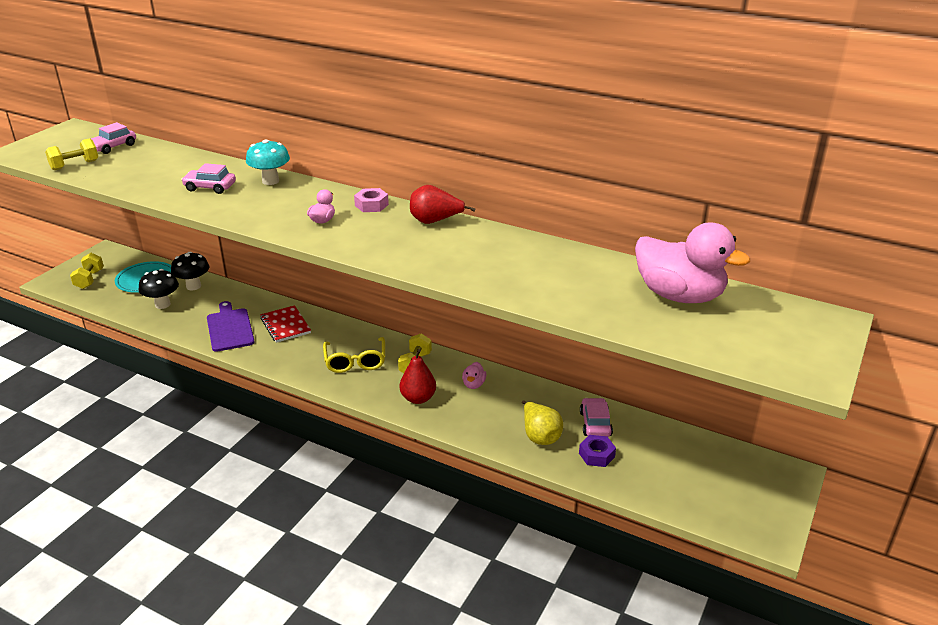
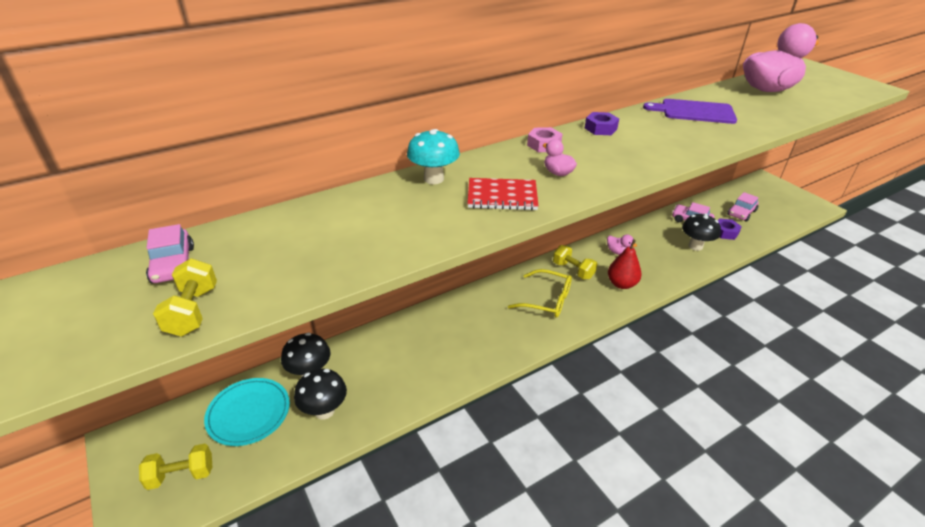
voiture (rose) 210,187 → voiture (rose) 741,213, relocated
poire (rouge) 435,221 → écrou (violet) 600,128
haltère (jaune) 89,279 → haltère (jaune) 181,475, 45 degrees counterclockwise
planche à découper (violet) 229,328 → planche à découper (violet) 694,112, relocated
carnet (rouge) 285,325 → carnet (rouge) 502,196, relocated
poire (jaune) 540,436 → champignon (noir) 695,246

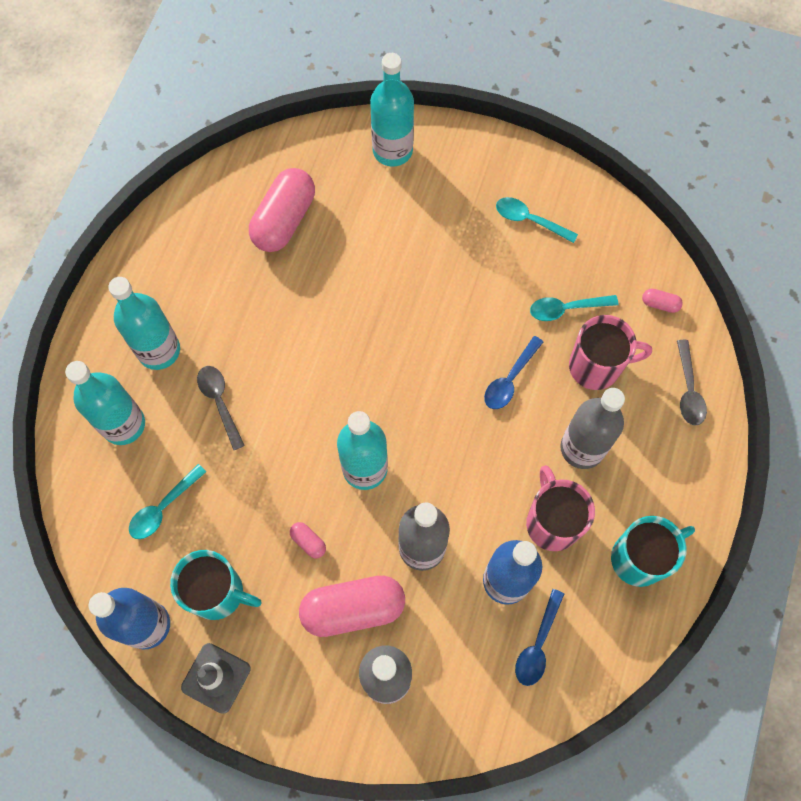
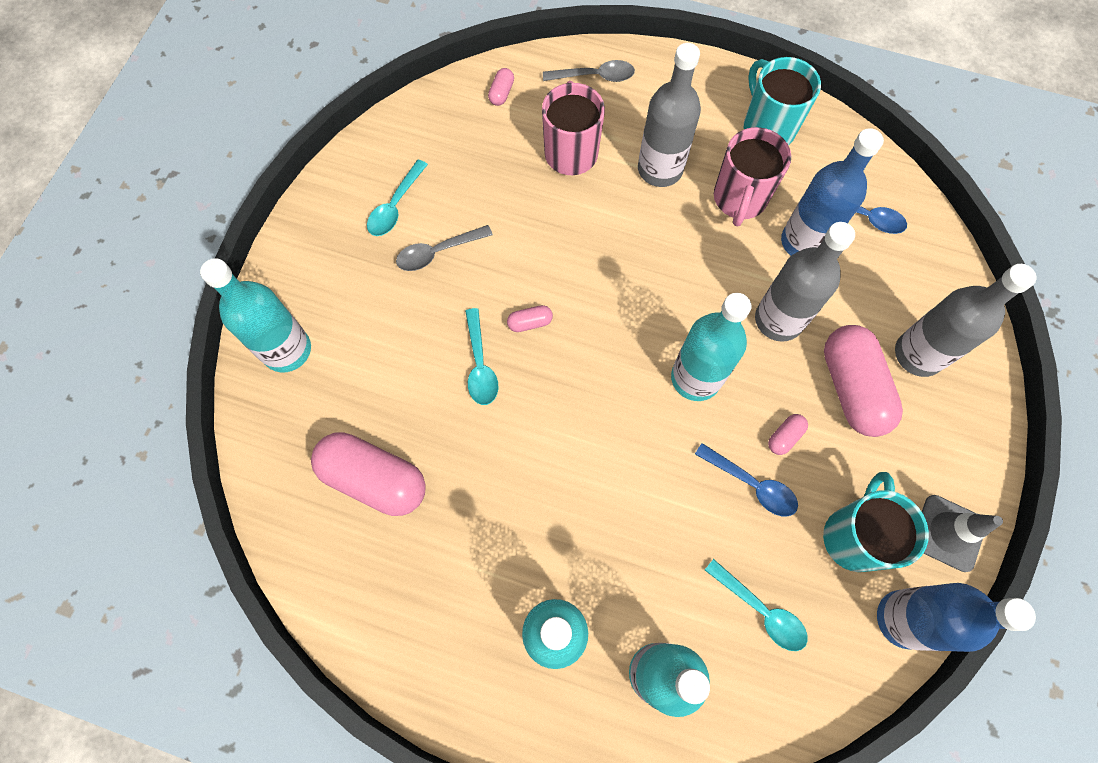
cuillère (turquoise) 566,309 → cuillère (turquoise) 480,365, relocated
cuillère (bleu) 510,379 → cuillère (bleu) 752,484, relocated
cuillère (gris) 219,402 → cuillère (gris) 438,252, relocated
tasse (rose) 552,522 → tasse (rose) 739,199, 60 degrees counterclockwise
- → gélule (rose) 530,322

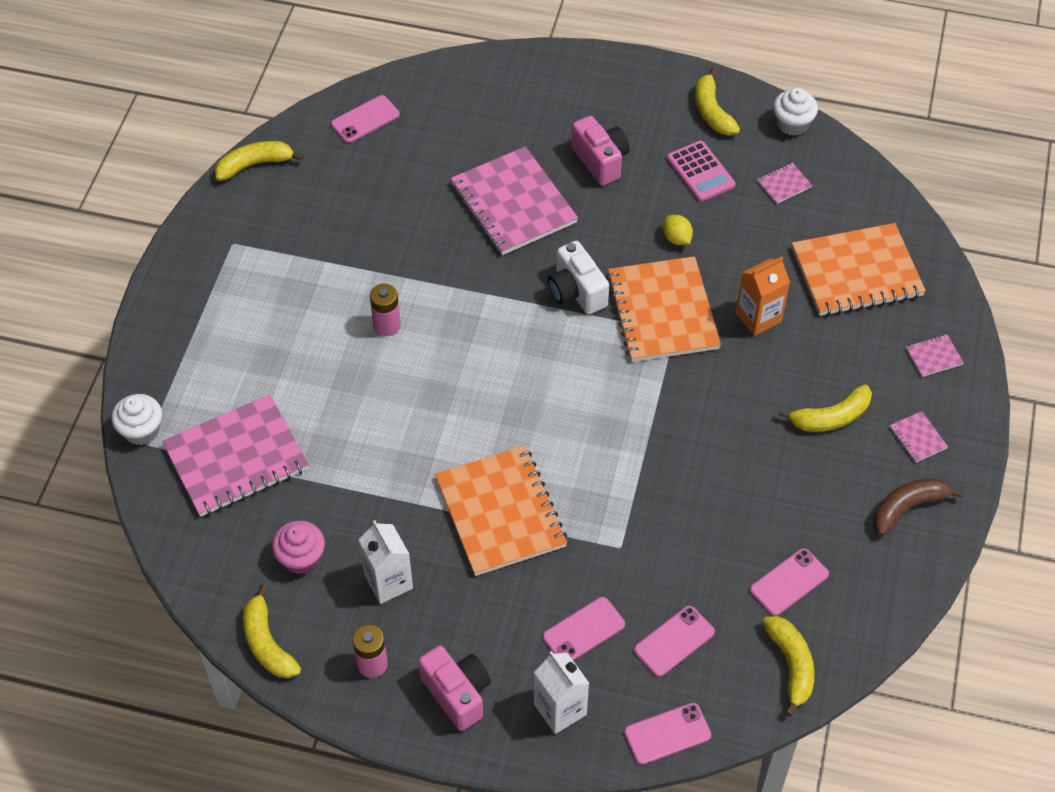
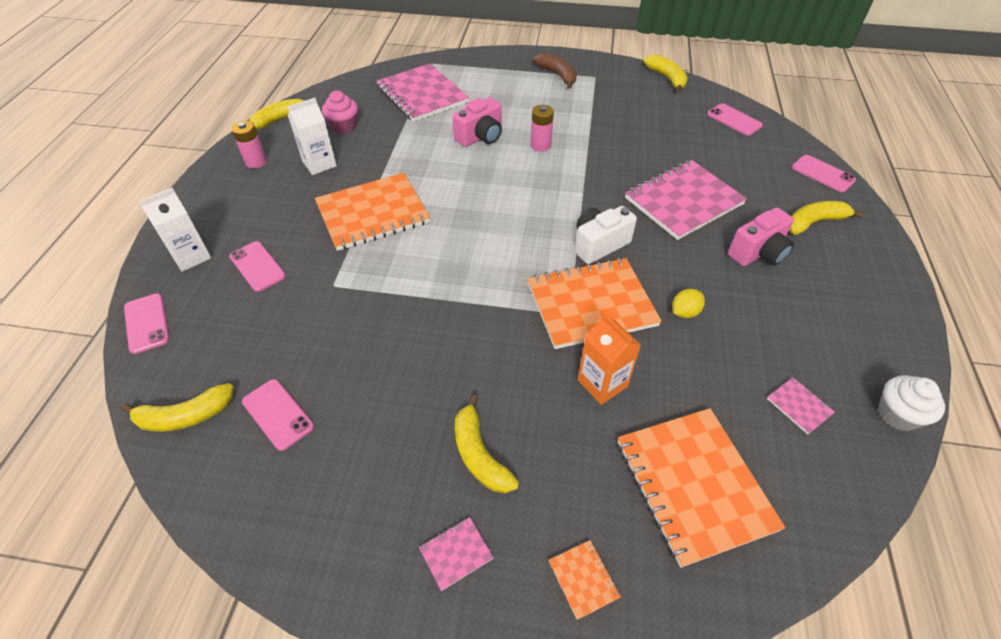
banane (jaune) 712,111 → banane (jaune) 814,222, relocated
calculatrice (rose) 700,172 → -
carnet (rose) 933,356 → carnet (orange) 583,579
muffin (blanc) 141,430 → -
banane (marron) 907,508 → banane (marron) 557,75, relocated
téléphone (rose) 674,641 → téléphone (rose) 823,174, relocated
appareil photo (rose) 457,693 → appareil photo (rose) 480,137, relocated

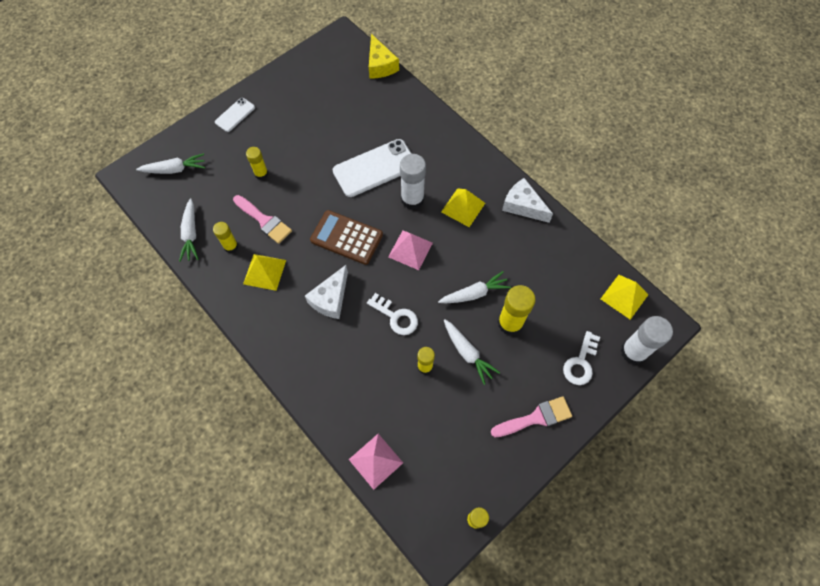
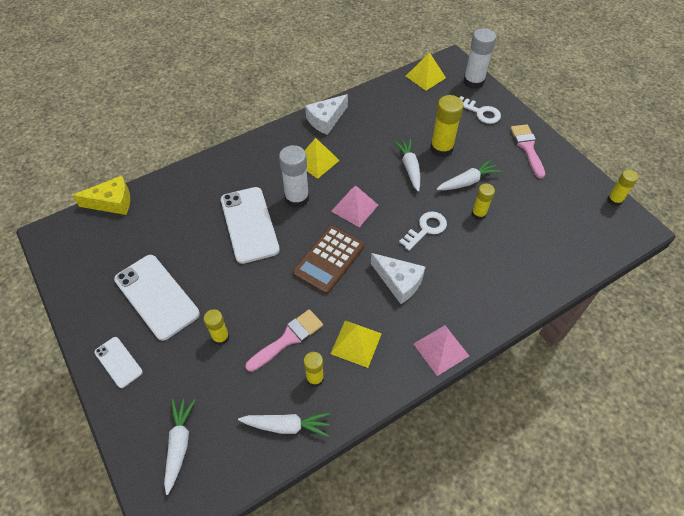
pyramide (rose) 375,461 → pyramide (rose) 441,349, relocated
- → téléphone (blanc) 156,296

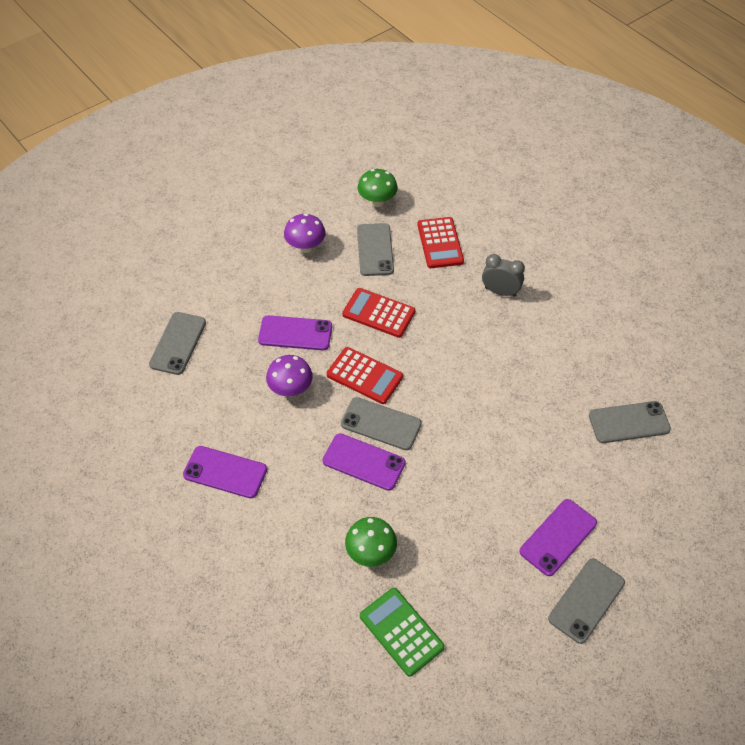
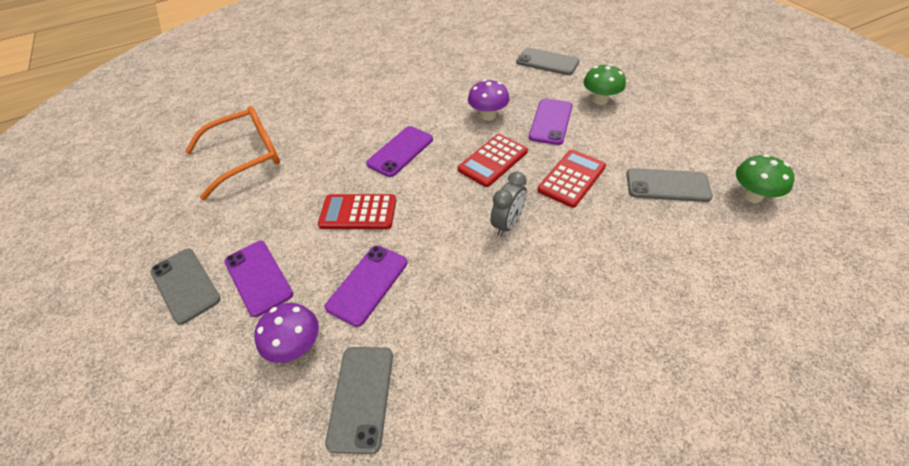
champignon (violet) 305,247 → champignon (violet) 297,347, relocated
calculatrice (rouge) 440,243 → calculatrice (rouge) 358,212, relocated
réveil (gris) 500,291 → réveil (gris) 508,224, relocated
téléphone (gris) 381,424 → -
téléphone (violet) 225,472 → téléphone (violet) 368,284, relocated
champignon (vert) 371,553 → champignon (vert) 600,100, relocated
calculatrice (vert) 401,631 → lunettes (orange) 245,157

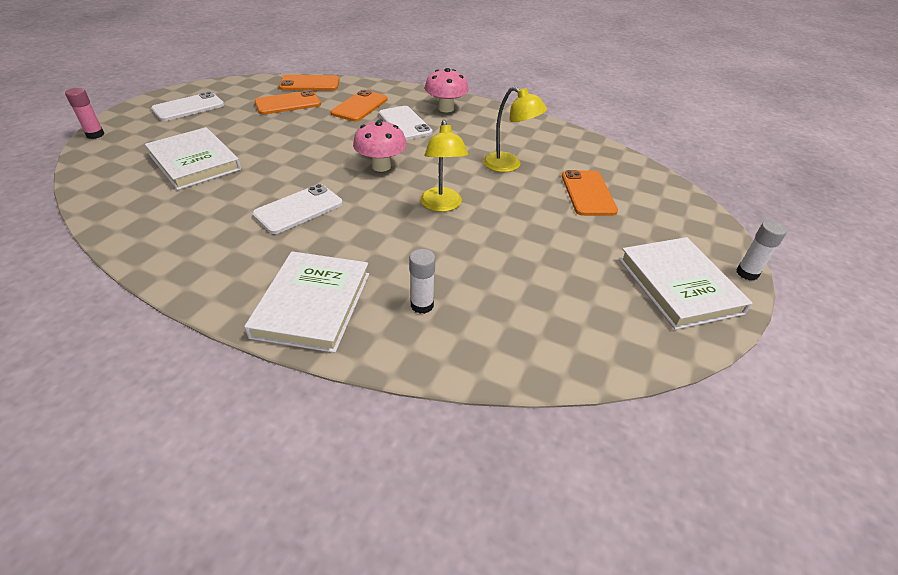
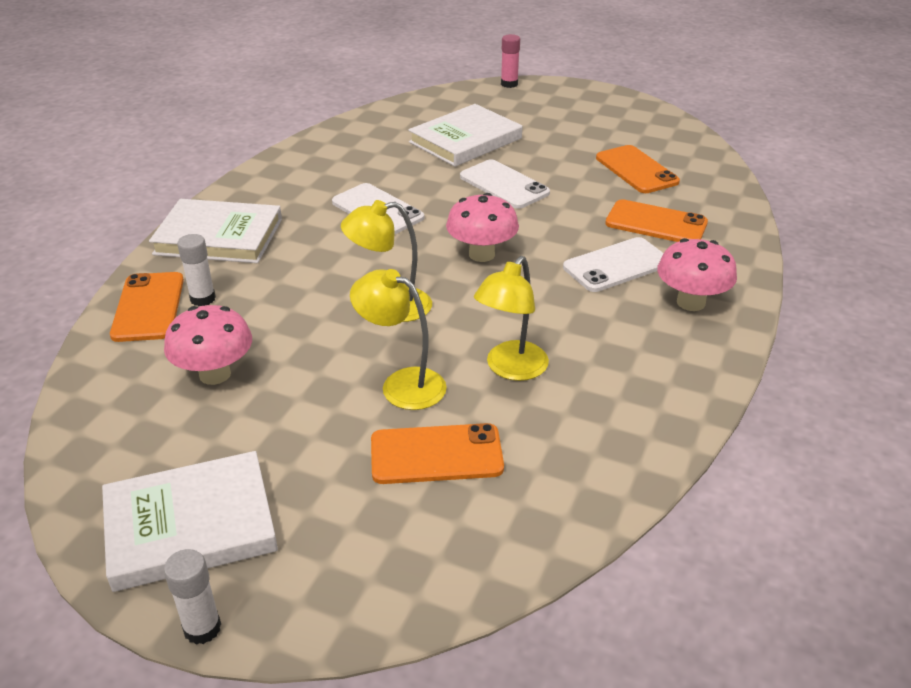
téléphone (orange) 309,84 → téléphone (orange) 148,307, relocated
téléphone (blanc) 188,107 → téléphone (blanc) 504,185, relocated
- → lampe (jaune) 402,384
- → champignon (rose) 215,374

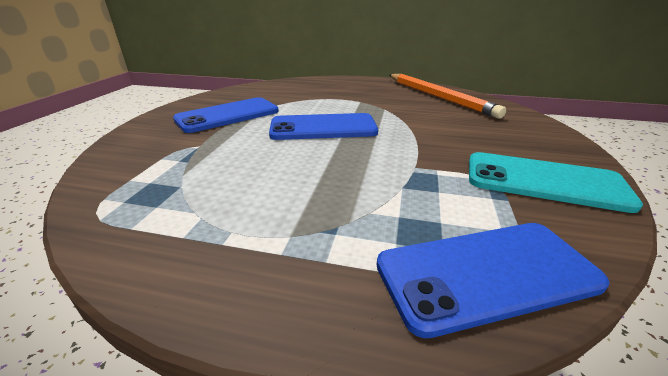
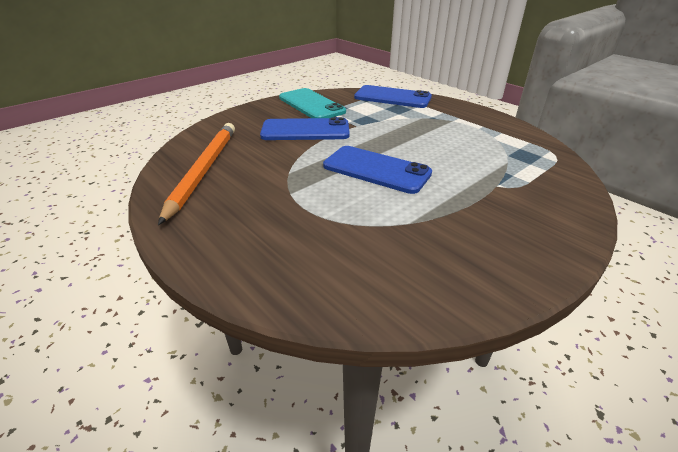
téléphone (bleu) 228,115 → téléphone (bleu) 305,130, relocated

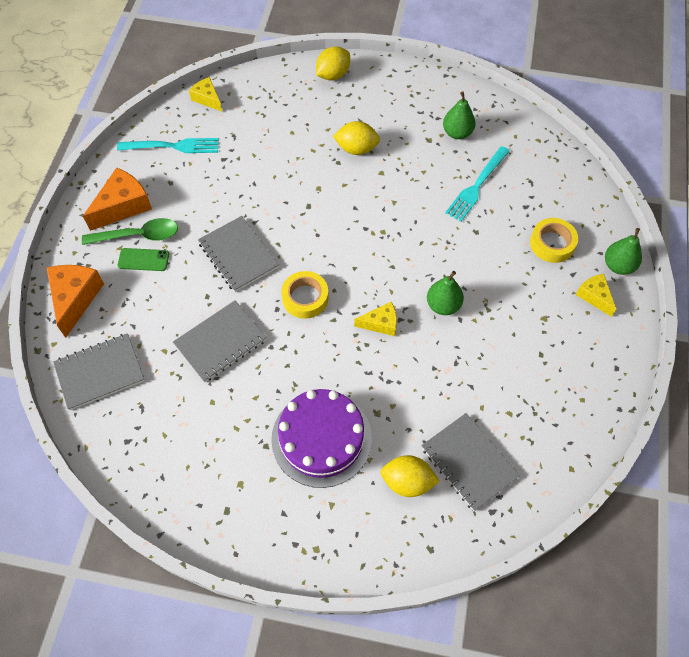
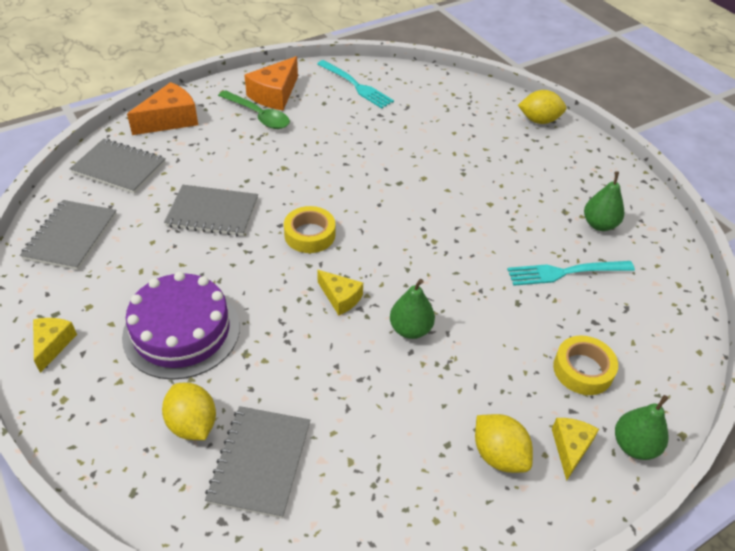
fromage (jaune) 207,99 → fromage (jaune) 53,344, relocated
citron (jaune) 356,149 → citron (jaune) 499,455, relocated
fromage (orange) 123,206 → fromage (orange) 274,94, 120 degrees clockwise
carnet (gris) 238,255 → carnet (gris) 71,236, relocated
téléphone (vert) 143,260 → -

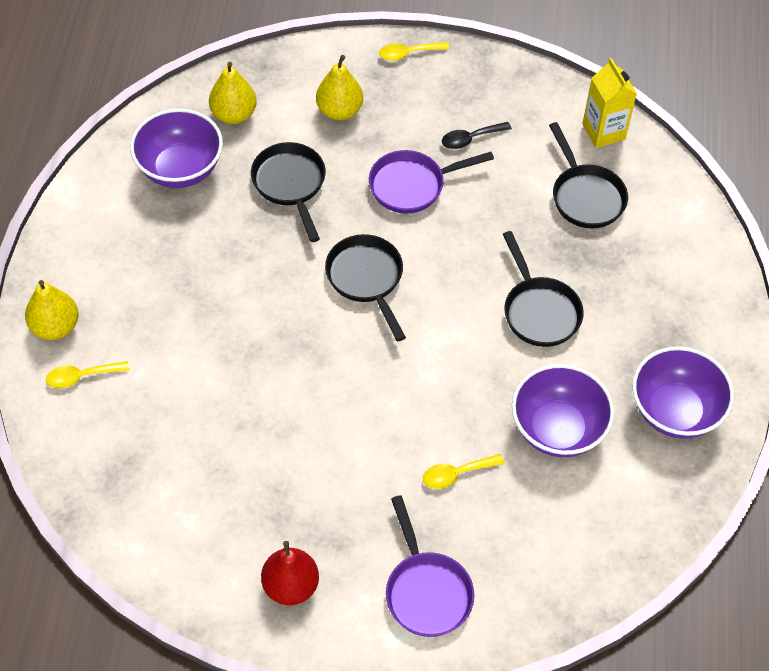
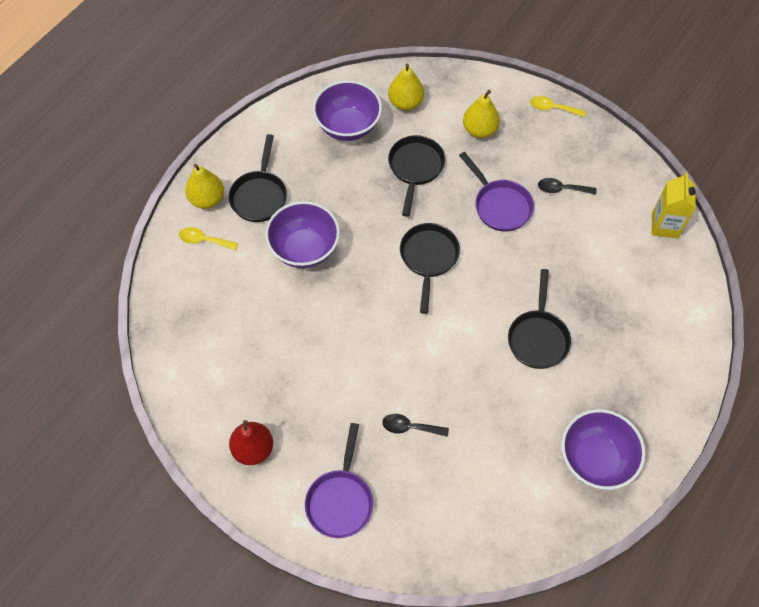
poêle (noir) 585,196 → poêle (noir) 260,195, relocated
poêle (violet) 412,185 → poêle (violet) 500,205, 135 degrees counterclockwise
bol (violet) 557,429 → bol (violet) 304,249, relocated
cuillère (jaune) 456,474 → cuillère (noir) 409,427

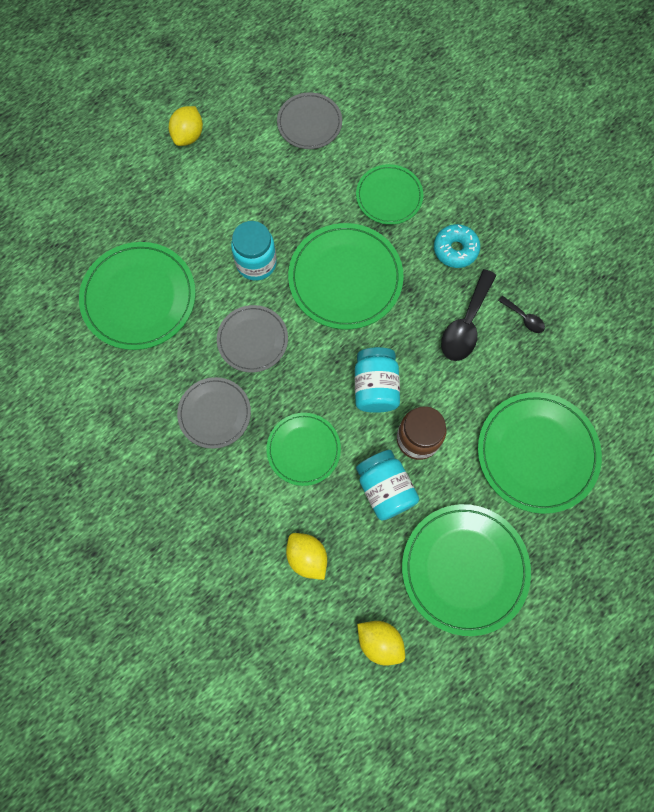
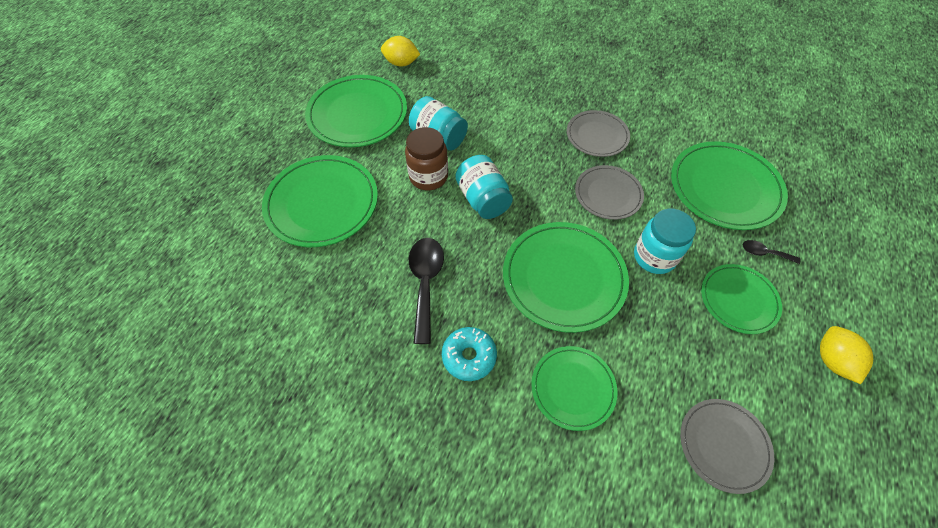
cuillère (noir) 524,318 → cuillère (noir) 764,253, relocated
assiette (vert) 303,449 → assiette (vert) 738,300, relocated
citron (jaune) 307,557 → -

